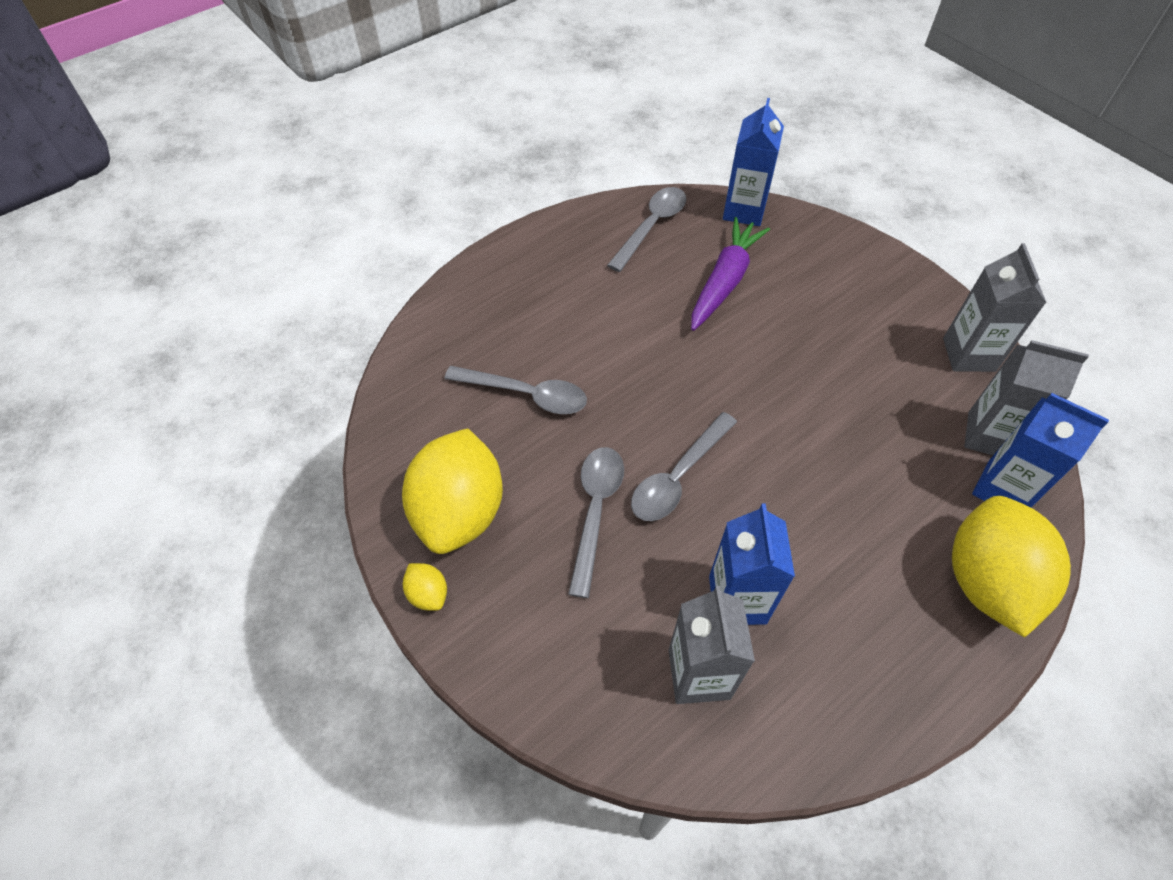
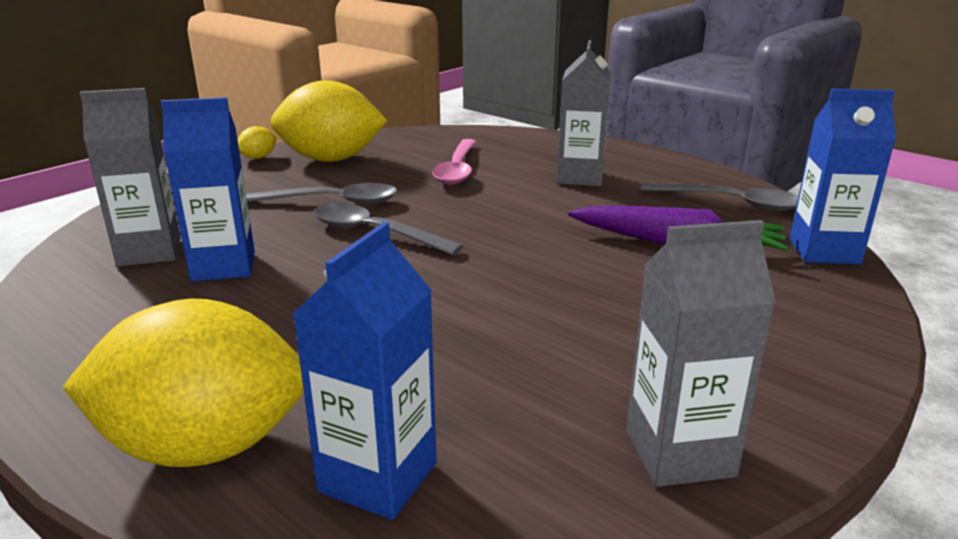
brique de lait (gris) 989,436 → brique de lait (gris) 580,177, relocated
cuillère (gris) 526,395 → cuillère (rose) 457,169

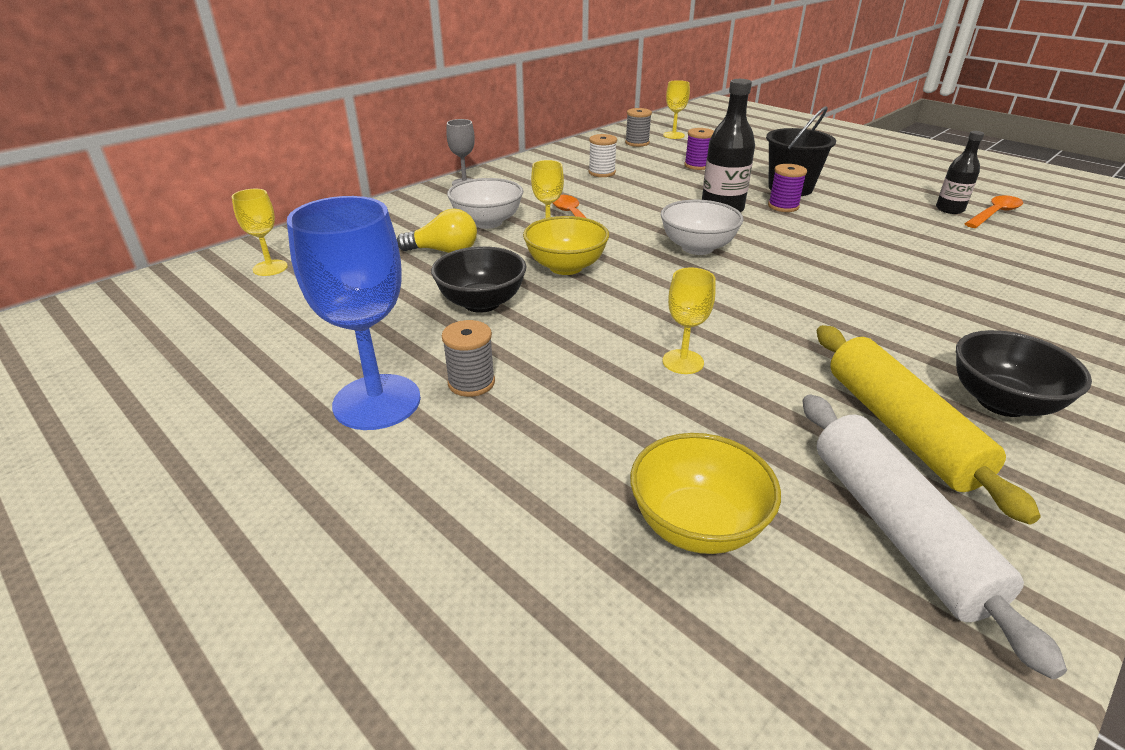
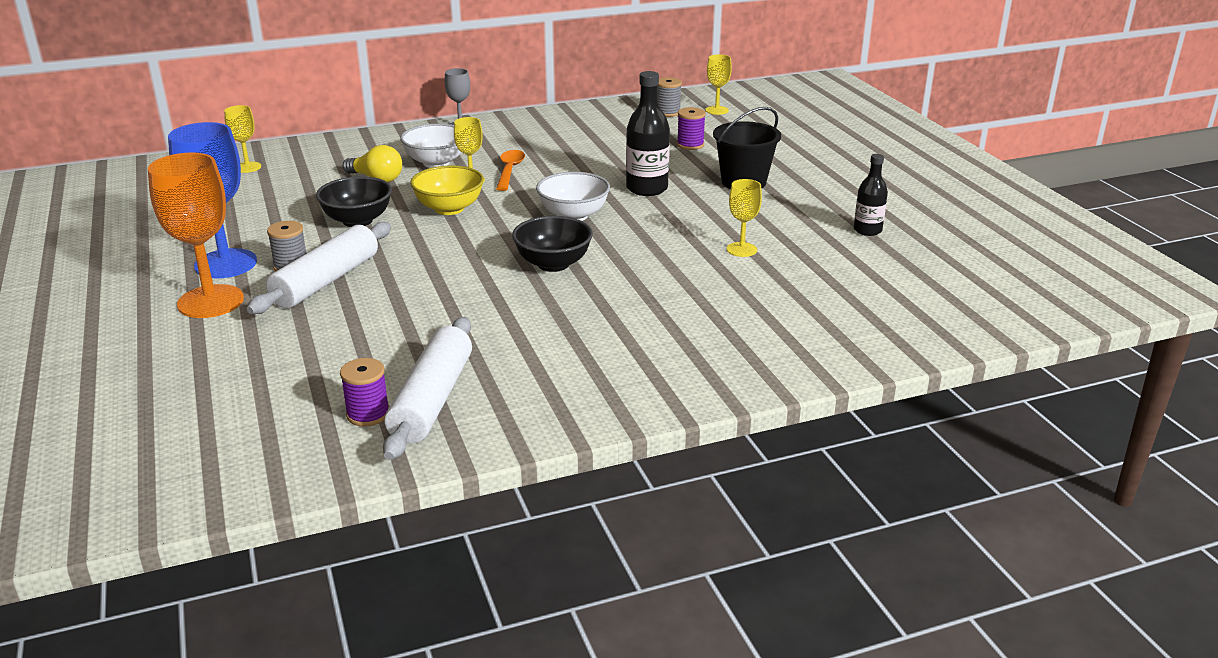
bobine (blanc) 602,173 → -
bobine (violet) 783,206 → bobine (violet) 368,414, relocated
cuillère (orange) 994,214 → -
verre à pied (jaune) 683,362 → verre à pied (jaune) 741,249, relocated
rouleau à pâtisserie (jaune) 900,428 → -
bol (noir) 1001,402 → bol (noir) 553,264, relocated
bol (jaune) 697,525 → -
- → verre à pied (orange) 210,302
- → rouleau à pâtisserie (blanc) 326,281

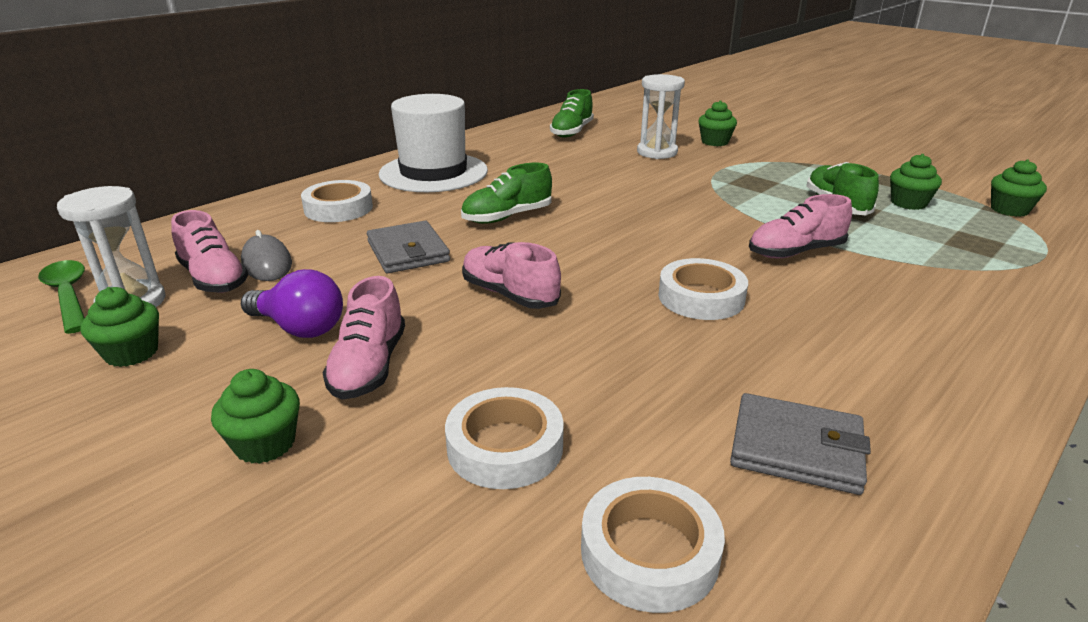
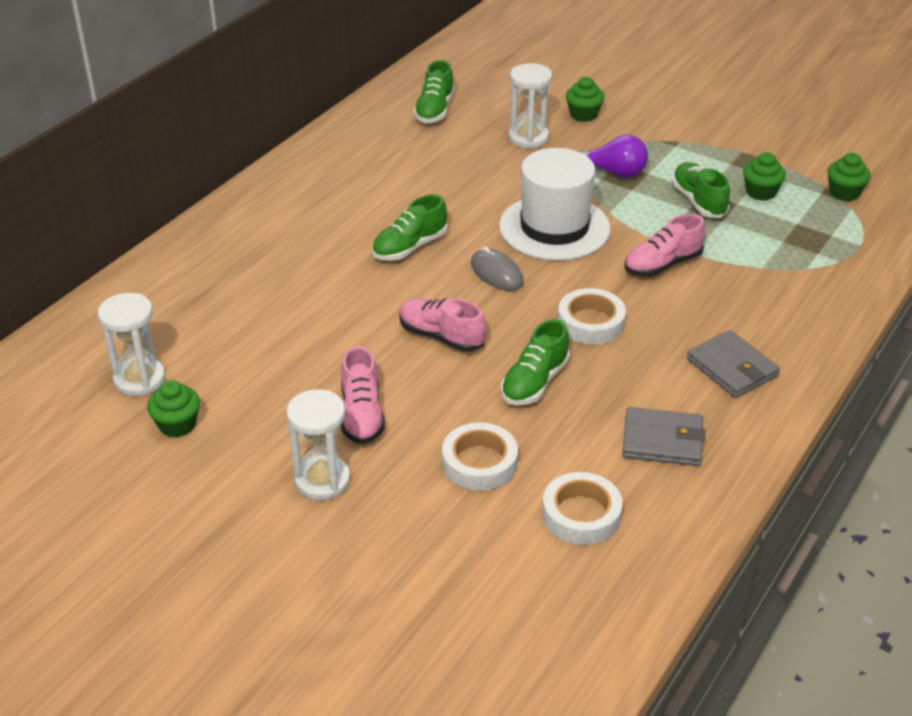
chapeau (blanc) 433,172 → chapeau (blanc) 554,227, relocated
ruban adhésif (blanc) 338,208 → -
chaussure (rose) 214,278 → -
portefeuille (gris) 408,251 → portefeuille (gris) 732,368, relocated
souris (gris) 267,263 → souris (gris) 496,273, relocated
cuillère (vert) 68,296 → -
ampoule (violet) 299,328 → ampoule (violet) 614,172, relocated
muffin (vert) 265,444 → sablier (blanc) 322,480
- → chaussure (vert) 534,382

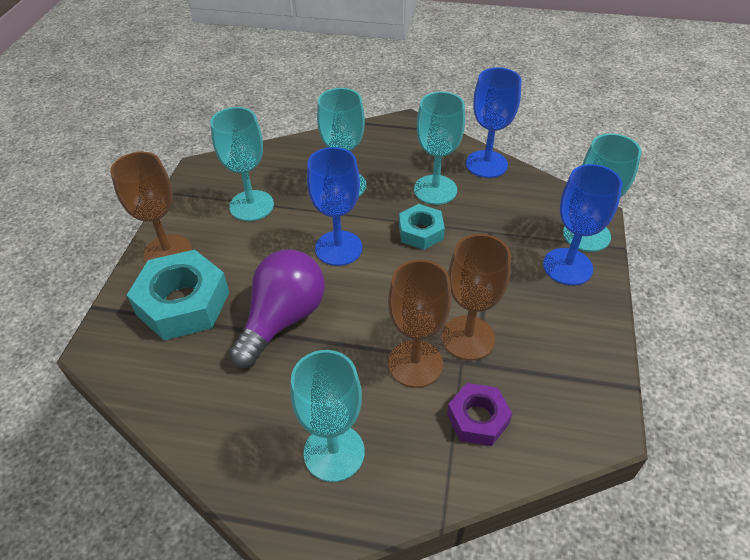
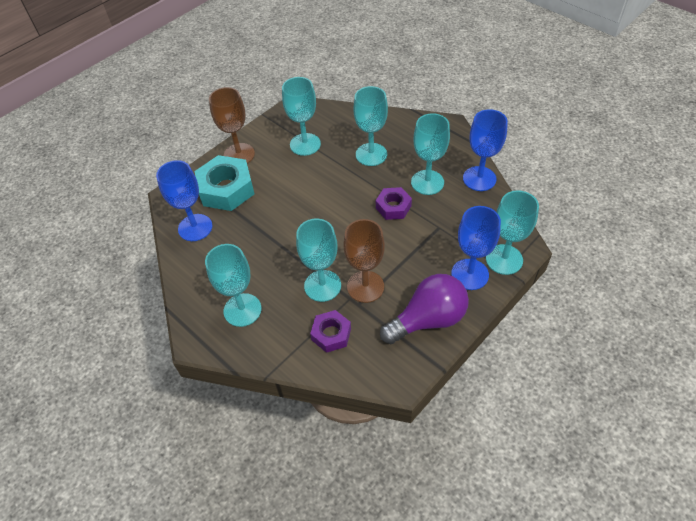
verre à pied (bleu) 338,248 → verre à pied (bleu) 195,227, relocated
écrou (turquoise) 420,232 → écrou (violet) 393,207
ampoule (violet) 283,319 → ampoule (violet) 428,319, relocated
verre à pied (marron) 415,363 → verre à pied (turquoise) 322,286

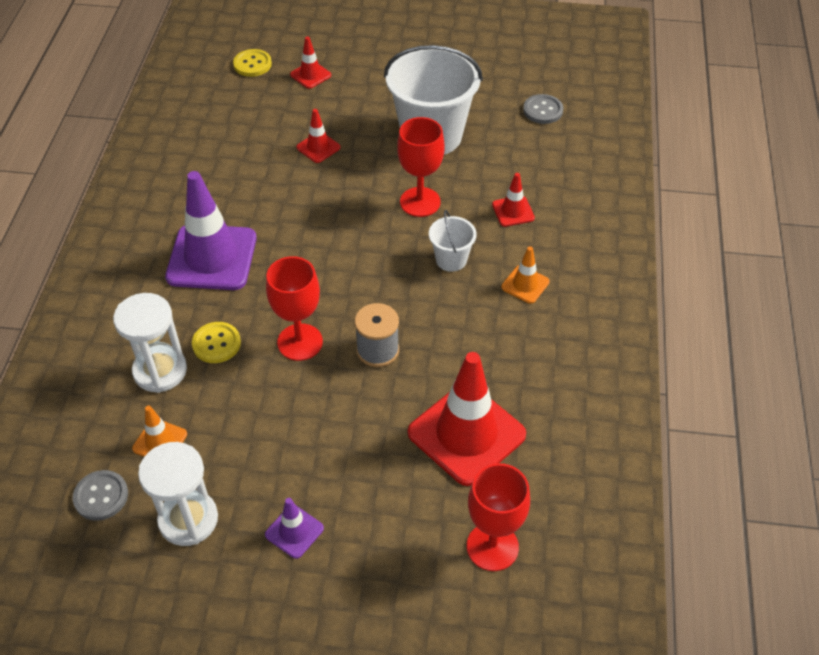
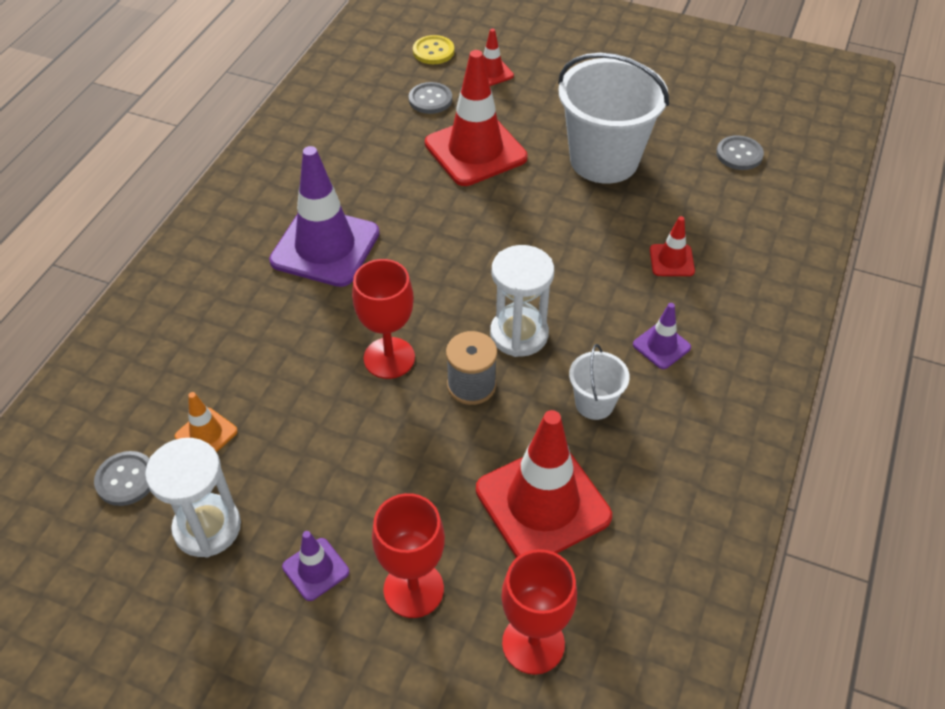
cône de chantier (rouge) 318,147 → cône de chantier (rouge) 475,151, x2.15
verre à pied (rouge) 420,202 → verre à pied (rouge) 413,589, relocated
seau (blanc) 451,260 → seau (blanc) 594,403, relocated
cône de chantier (orange) 525,284 → cône de chantier (violet) 661,346
sablier (blanc) 160,371 → sablier (blanc) 519,334, relocated
bouton (jaune) 216,343 → -
- → bouton (gris) 430,99

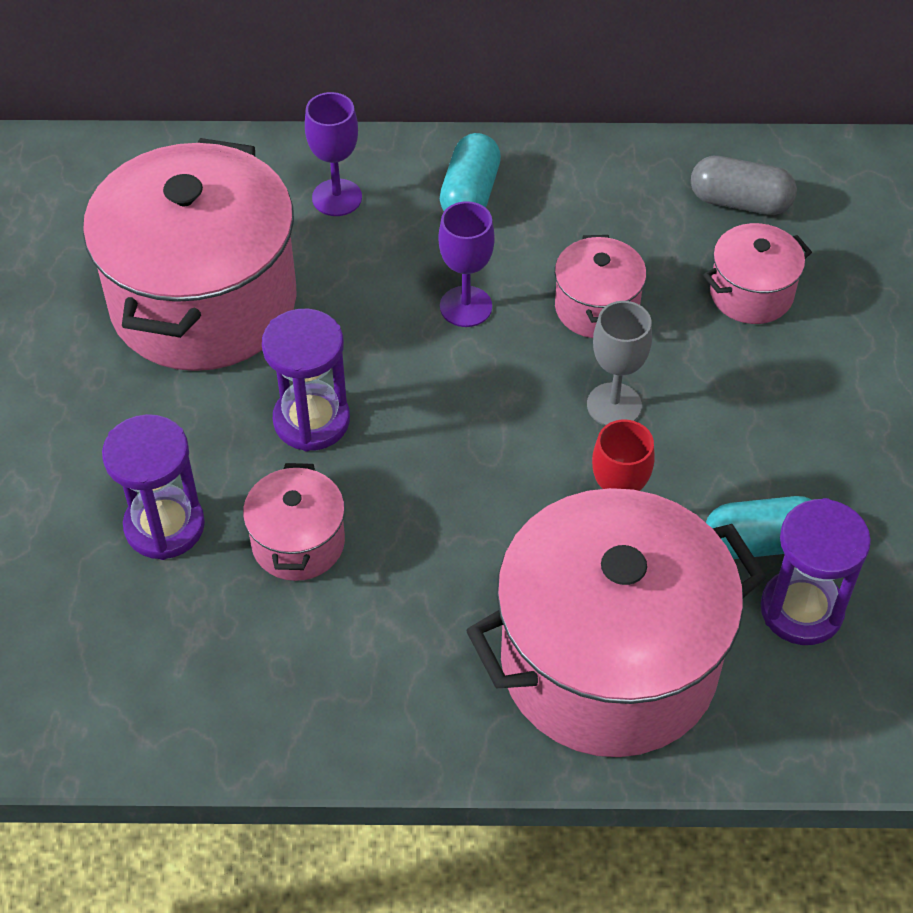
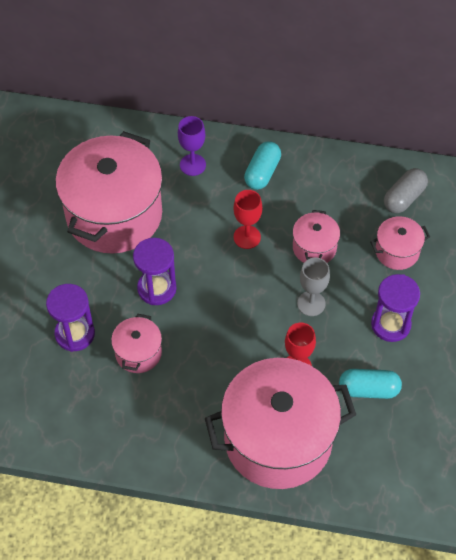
gélule (gris) 740,202 → gélule (gris) 404,198, 75 degrees counterclockwise
verre à pied (violet) 466,306 → verre à pied (rouge) 247,237
sablier (violet) 801,610 → sablier (violet) 390,324, relocated

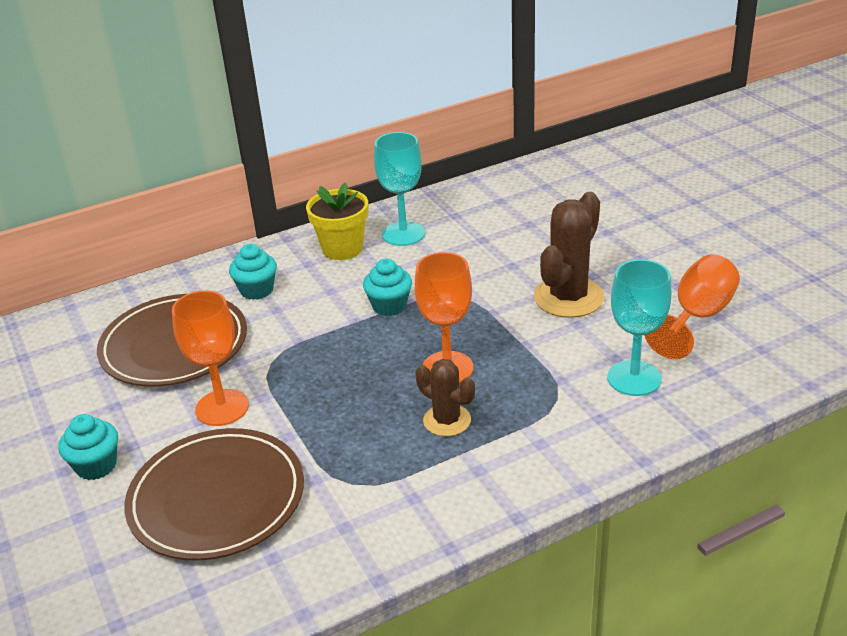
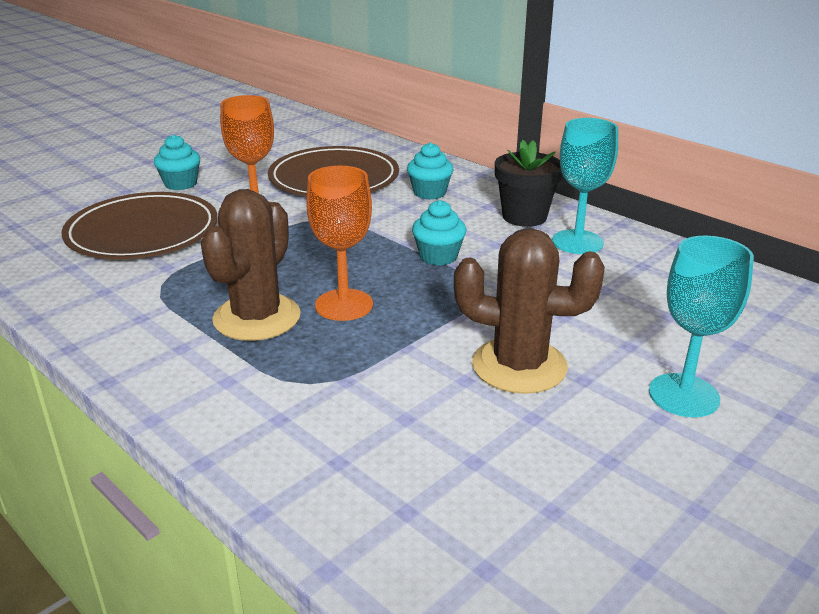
pot de fleurs (jaune) 342,249 → pot de fleurs (noir) 524,217
verre à pied (orange) 697,317 → -
verre à pied (turquoise) 634,378 → verre à pied (turquoise) 683,395, relocated
cactus (marron) 447,420 → cactus (marron) 257,318, x1.68

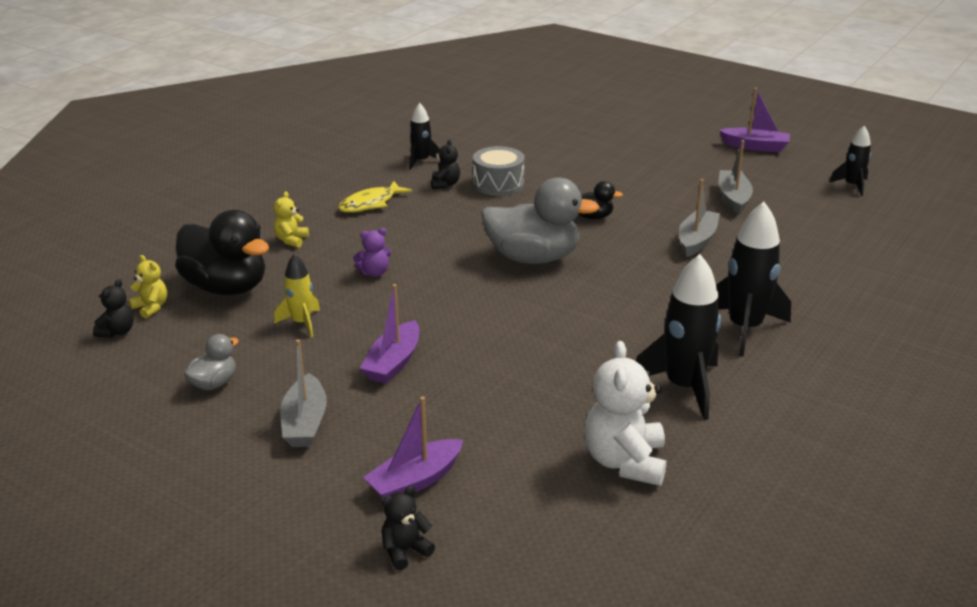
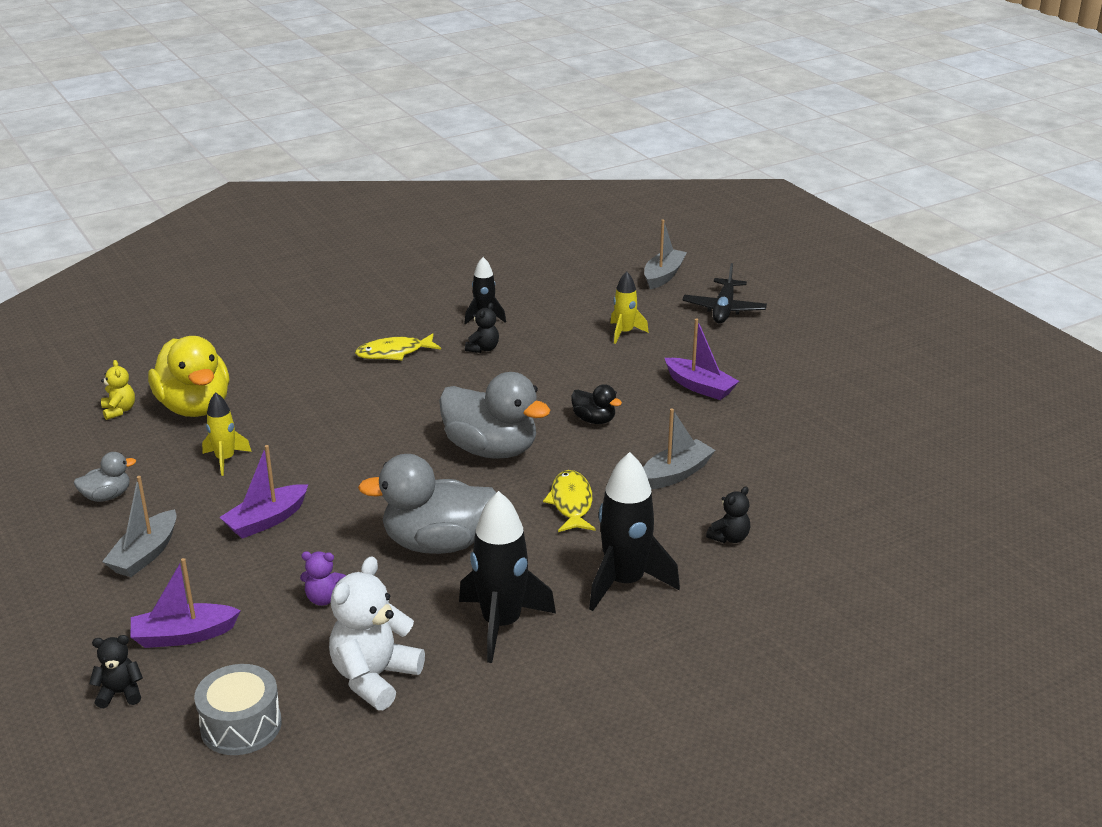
bateau (violet) 755,146 → bateau (violet) 700,387, relocated
fusée (noir) 852,186 → -
bateau (gris) 733,198 → bateau (gris) 663,276, relocated
tambour (gris) 498,184 → tambour (gris) 241,725, relocated
ours en peluche (jaune) 291,240 → -
canard (noir) 226,287 → canard (jaune) 195,407
ours en peluche (violet) 374,273 → ours en peluche (violet) 324,598, relocated
ours en peluche (noir) 117,332 → ours en peluche (noir) 729,538, relocated
- → avion (noir) 724,309
- → fusée (jaune) 624,333
- → canard (gris) 437,544
- → poisson (jaune) 571,503

